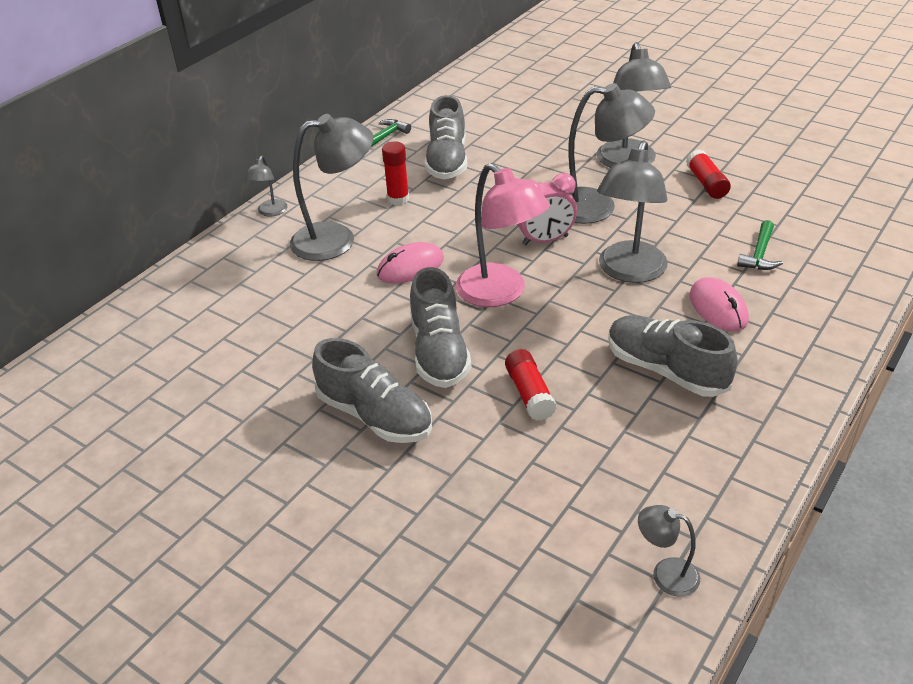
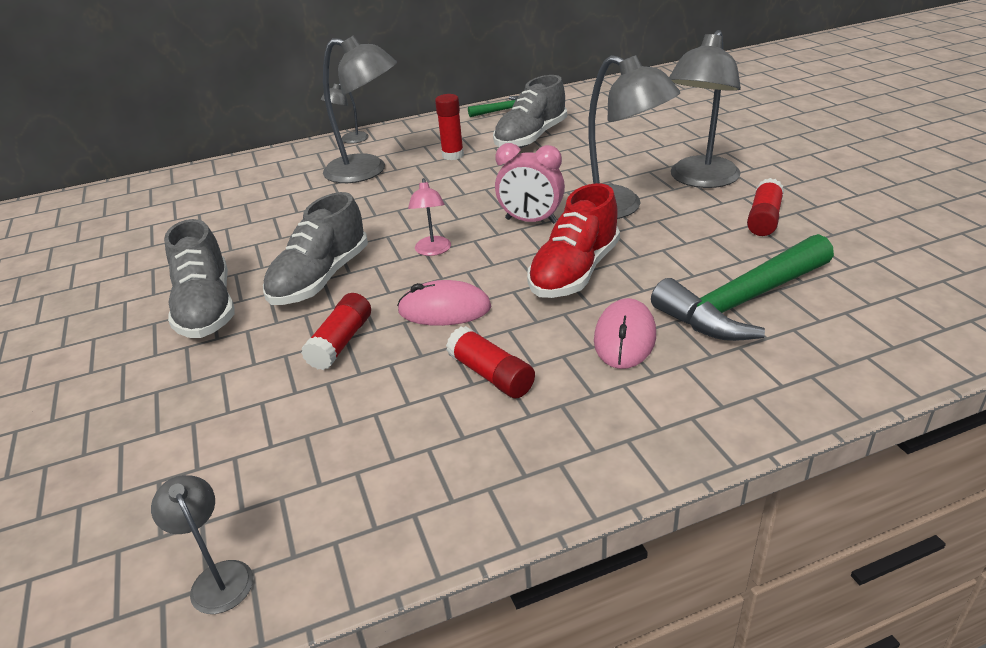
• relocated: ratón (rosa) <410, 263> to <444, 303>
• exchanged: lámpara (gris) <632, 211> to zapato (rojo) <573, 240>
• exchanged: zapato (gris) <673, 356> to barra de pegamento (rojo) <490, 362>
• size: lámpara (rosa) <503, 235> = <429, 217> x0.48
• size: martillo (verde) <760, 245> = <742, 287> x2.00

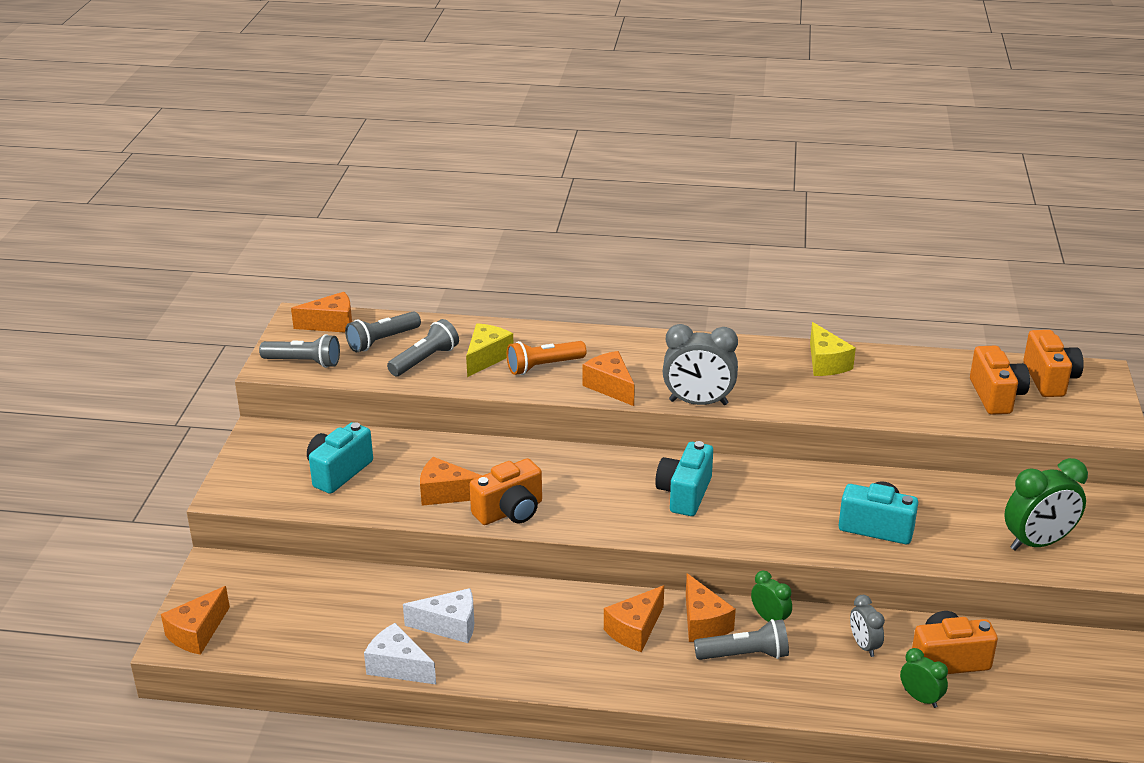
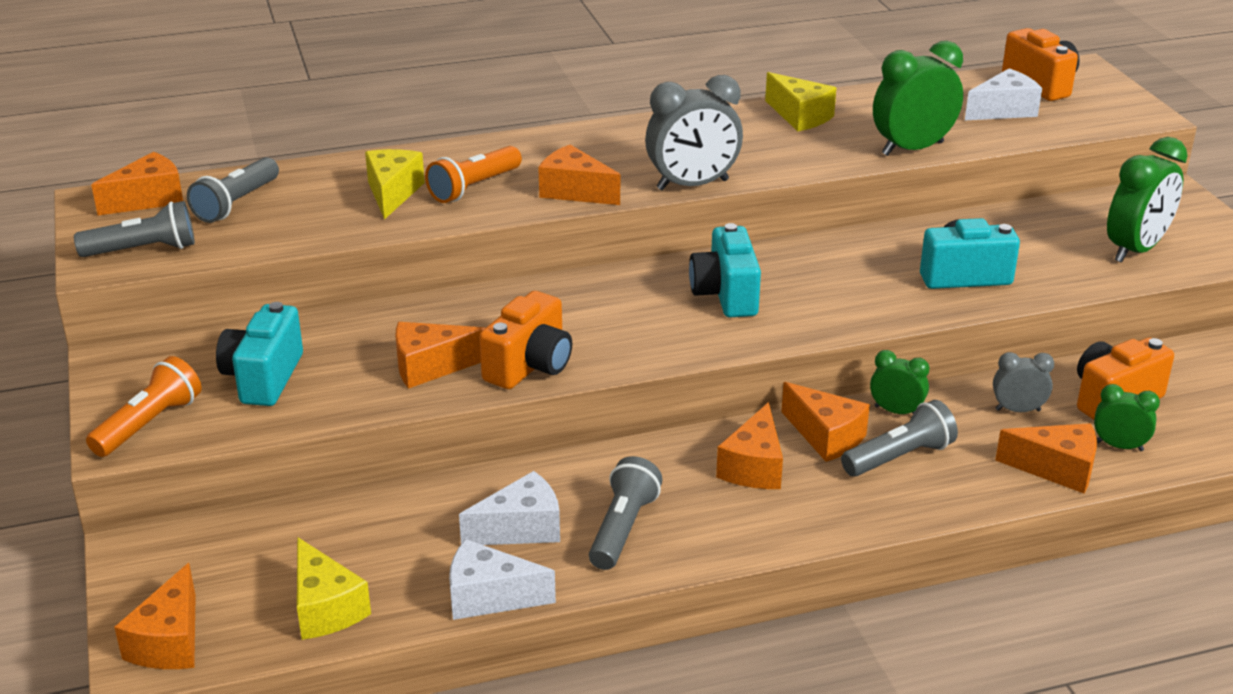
• appeared: lámpara de mano (naranja) <144, 406>
• appeared: queso (amarillo) <334, 588>
• appeared: despertador (verde) <918, 98>
• appeared: queso (naranja) <1046, 458>
• relocated: lámpara de mano (gris) <423, 347> to <626, 513>
• exchanged: cámara (naranja) <1000, 380> to queso (blanco) <1003, 94>
• spun: despertador (gris) <867, 626> = <1023, 382> 135 degrees clockwise

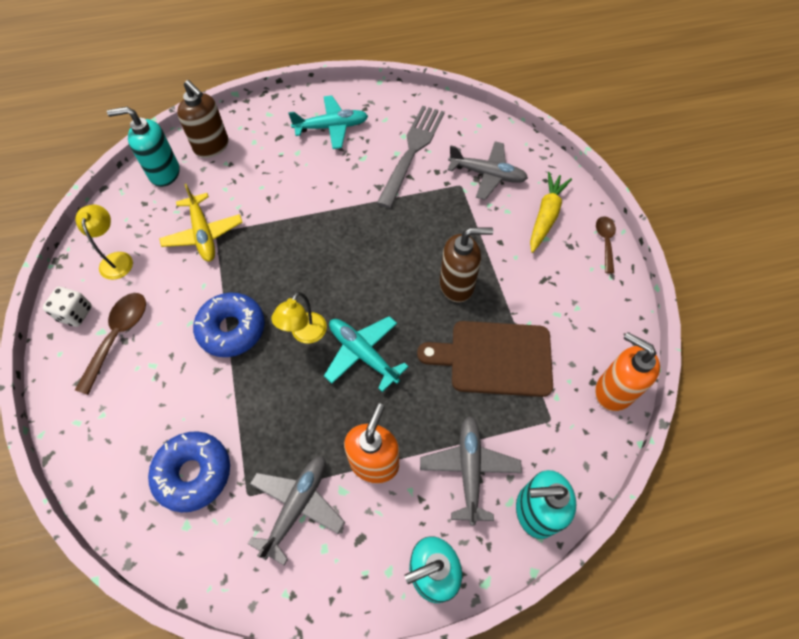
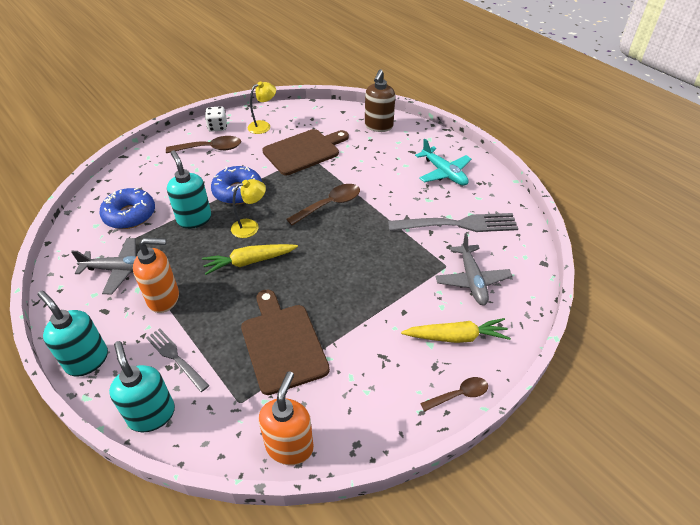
• missing: dispensador de jabón (marrón) <466, 265>
• appeared: cuchara (marrón) <323, 204>
• relocated: dispensador de jabón (turquesa) <143, 147> to <189, 189>
• exchanged: avión (amarillo) <201, 223> to tabla de cortar (marrón) <305, 152>
• exchanged: avión (turquesa) <366, 354> to zanahoria (amarillo) <250, 259>
• exchanged: avión (gris) <471, 470> to tenedor (gris) <178, 360>
• spun: lámpara (amarillo) <299, 318> = <248, 208> 150 degrees clockwise

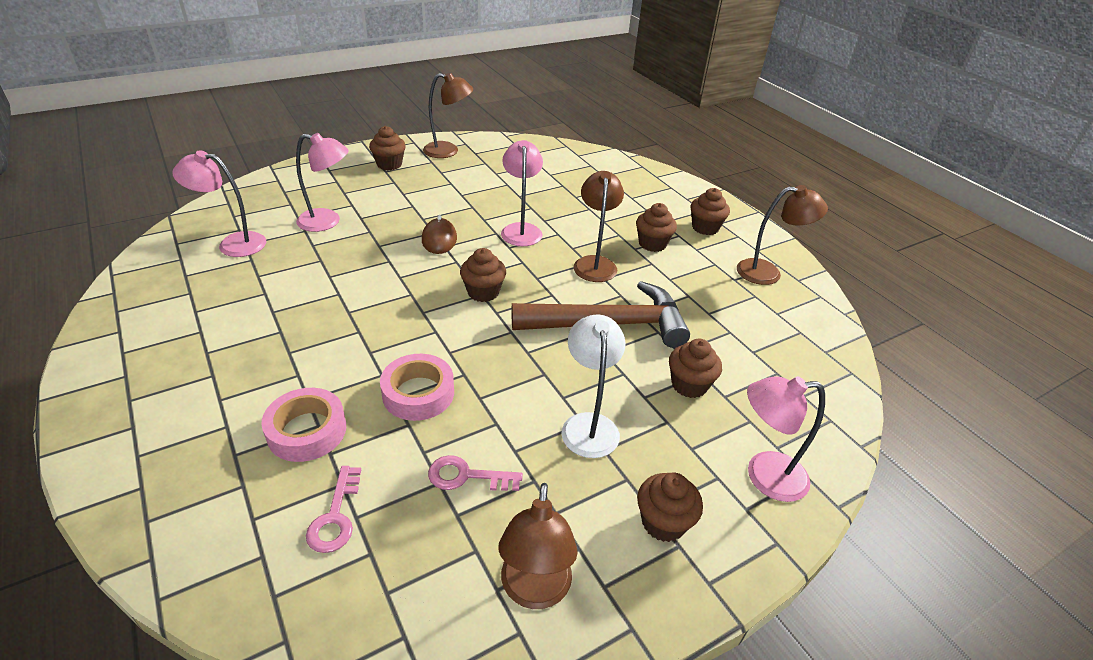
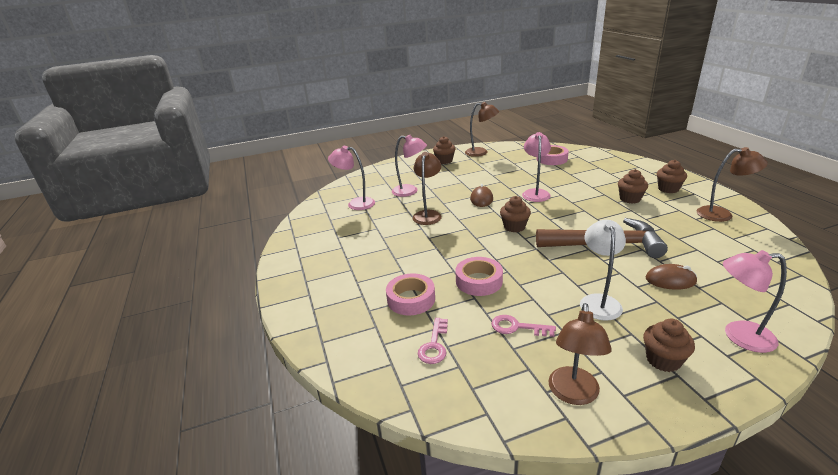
• appeared: cinta adhesiva (rosa) <552, 155>
• relocated: lámpara (marrón) <598, 226> to <427, 188>
• exchanged: magdalena (marrón) <695, 368> to ratón (marrón) <671, 277>

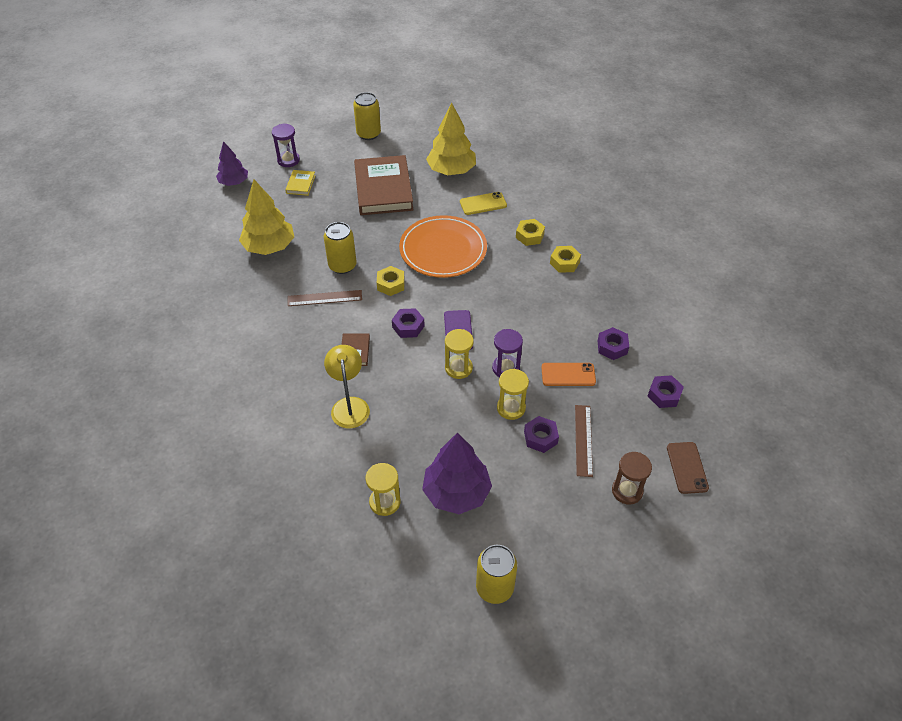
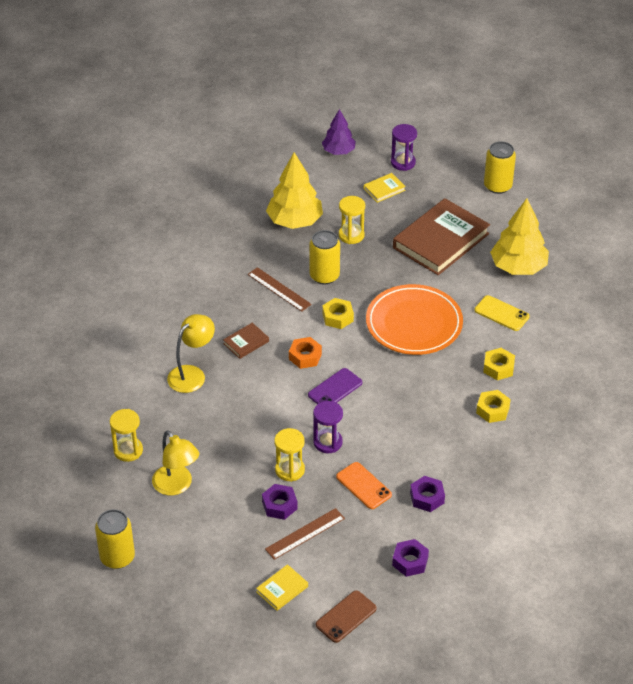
• relocated: reloj de arena (amarillo) <459, 354> to <352, 220>
• exchanged: árbol (morado) <457, 473> to lámpara (amarillo) <175, 462>
• exchanged: reloj de arena (marrón) <632, 478> to libro (amarillo) <282, 587>
• colour: tuerca (morado) <408, 323> to tuerca (naranja) <305, 353>

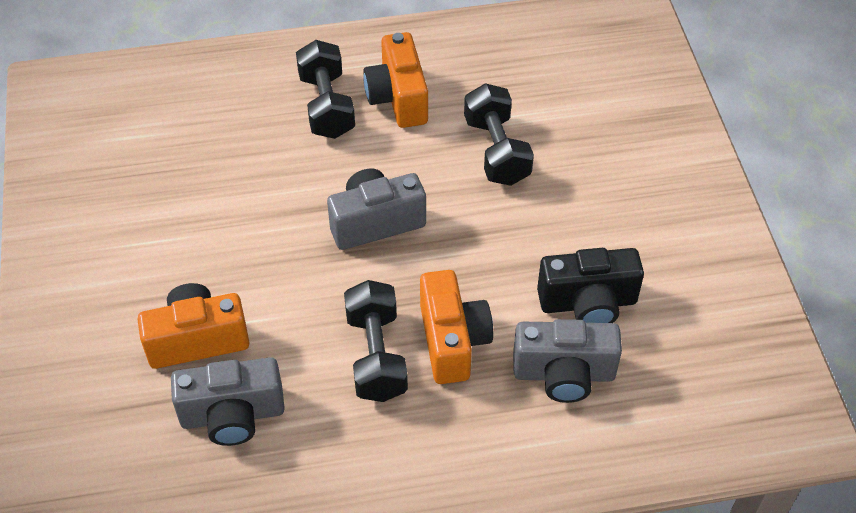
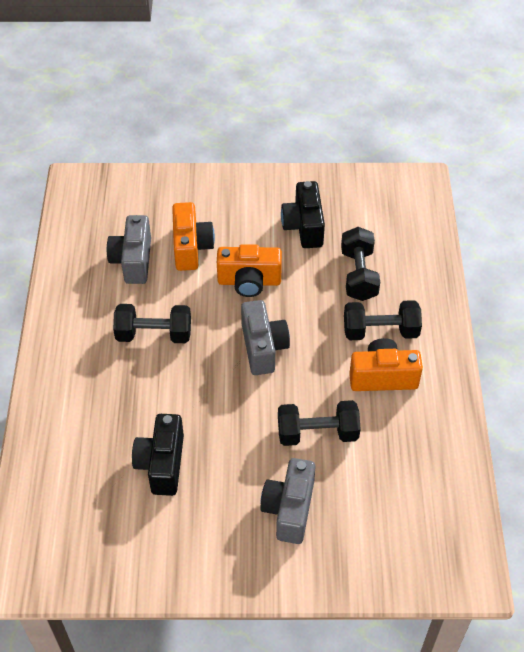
• appeared: cámara (negro) <303, 214>
• appeared: mancuerna (negro) <360, 264>
• relocated: cámara (naranja) <456, 327> to <249, 270>
• relocated: cámara (gris) <567, 361> to <288, 501>

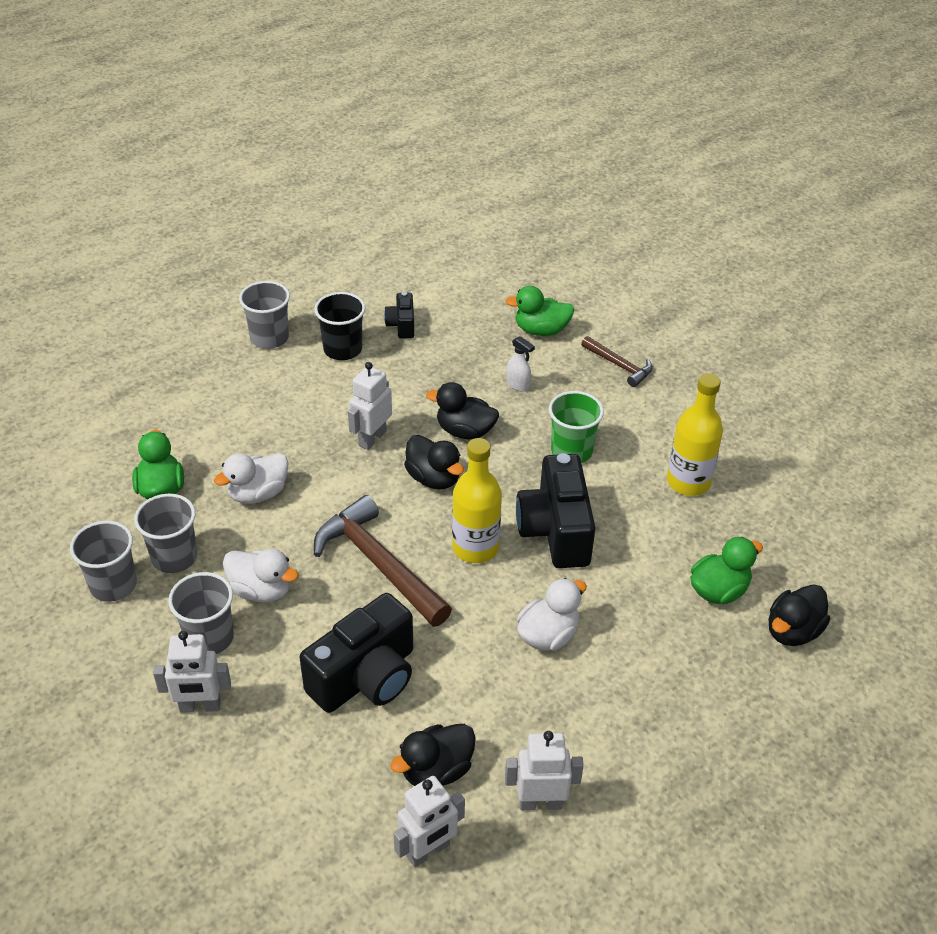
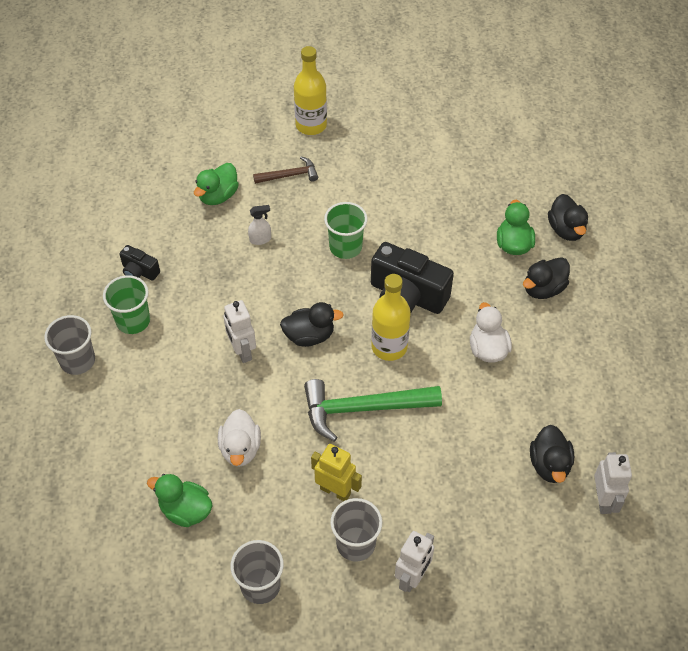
• missing: vaso (gris) <165, 533>
• missing: cámara (negro) <356, 653>
• missing: robot (blanco) <544, 770>
• relocated: pato (negro) <462, 410> to <546, 278>
• relocated: botella (amarillo) <695, 434> to <310, 90>
• exchanged: pato (blanco) <261, 576> to robot (amarillo) <336, 472>
• colour: vaso (negro) <340, 326> to vaso (verde) <126, 304>
• colour: martillo (marrón) <383, 561> to martillo (verde) <373, 410>

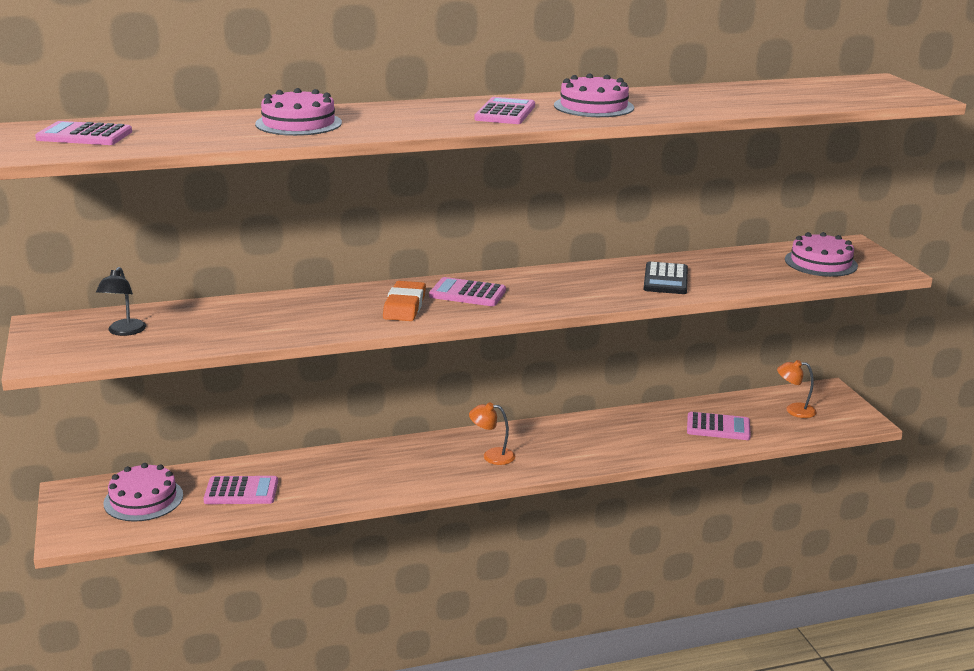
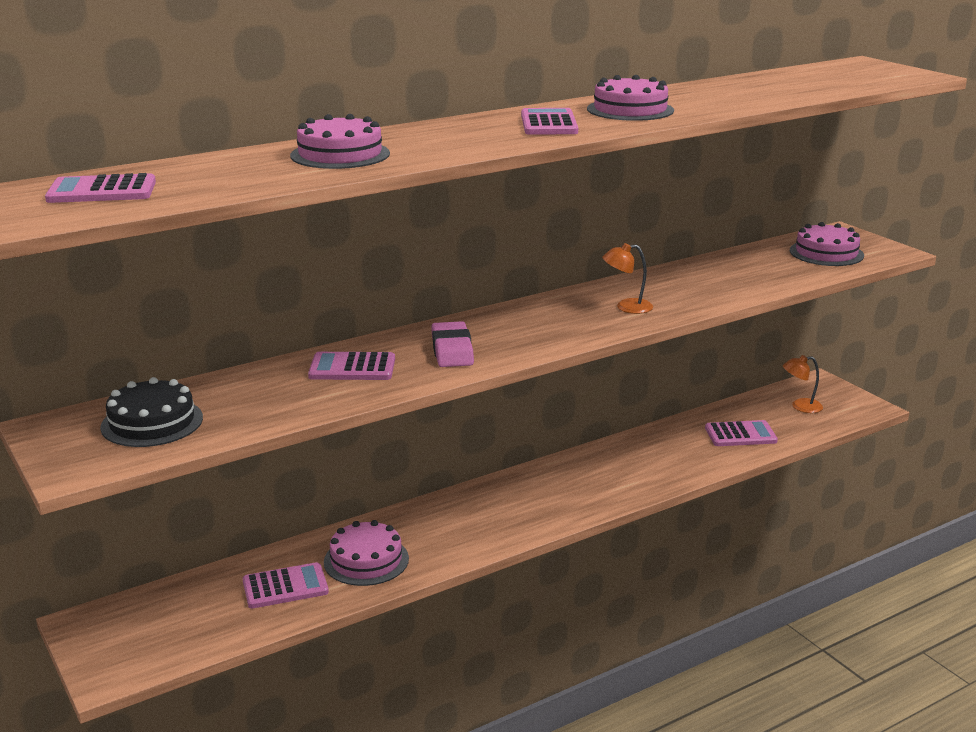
• missing: calculadora (negro) <665, 277>
• relocated: tarta (rosa) <143, 492> to <366, 553>
• relocated: calculadora (rosa) <467, 291> to <351, 366>
• relocated: lámpara (naranja) <492, 433> to <627, 278>
• exchanged: lámpara (negro) <121, 301> to tarta (negro) <151, 412>
• colour: goma de borrar (naranja) <404, 301> to goma de borrar (rosa) <452, 344>

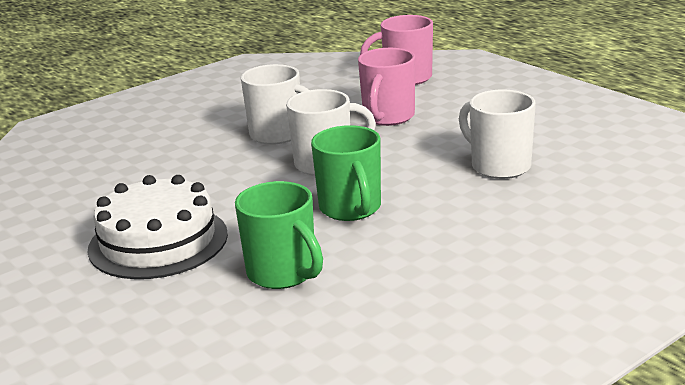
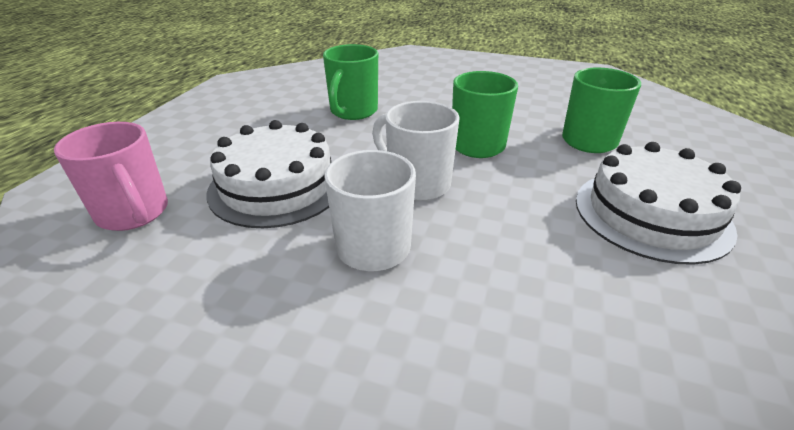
• exchanged: taza (rosa) <386, 87> to tarta (blanco) <269, 174>
• colour: taza (blanco) <497, 134> to taza (verde) <350, 82>

